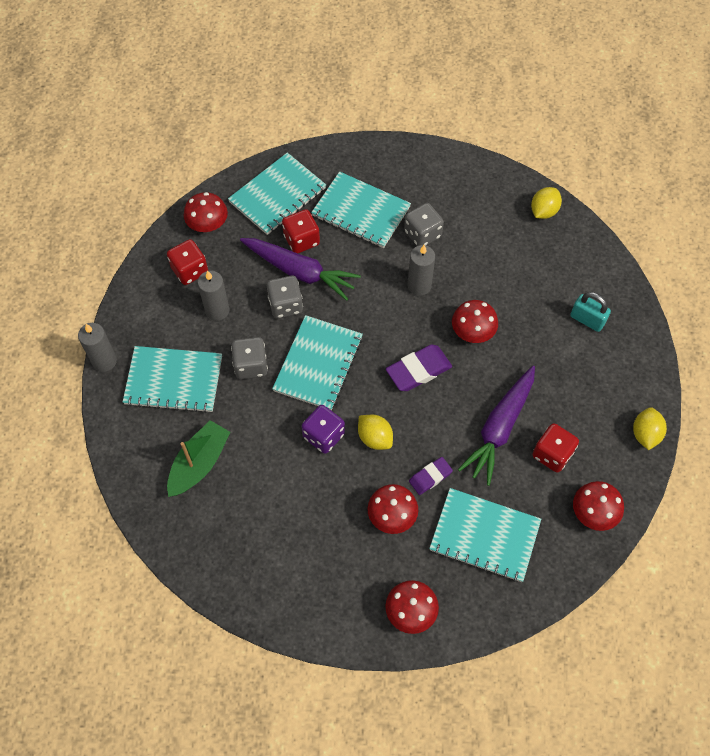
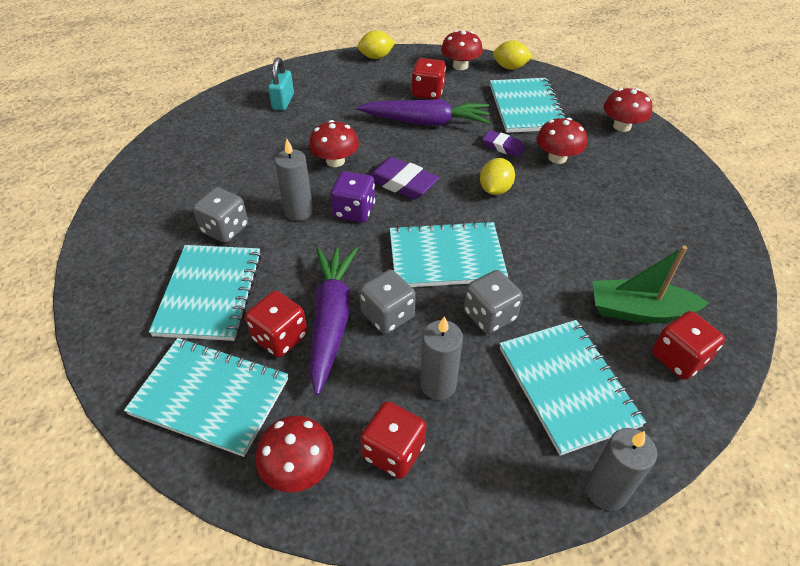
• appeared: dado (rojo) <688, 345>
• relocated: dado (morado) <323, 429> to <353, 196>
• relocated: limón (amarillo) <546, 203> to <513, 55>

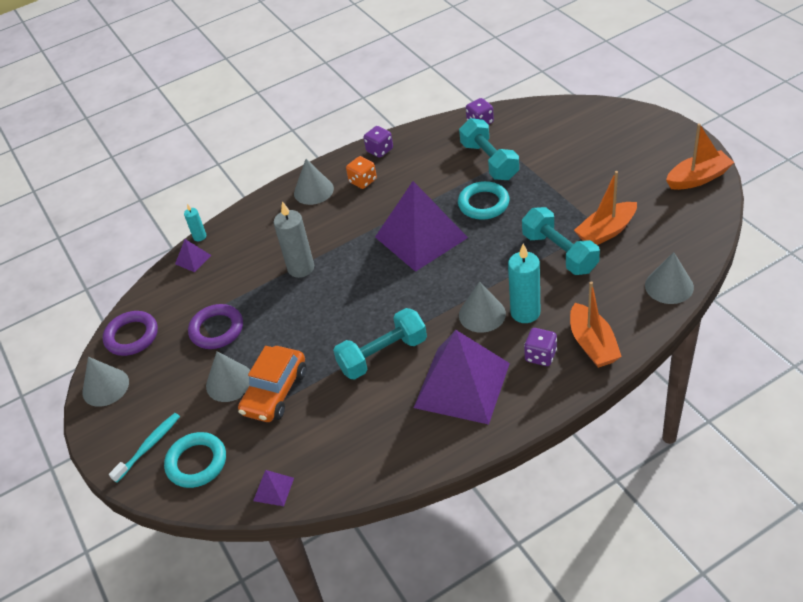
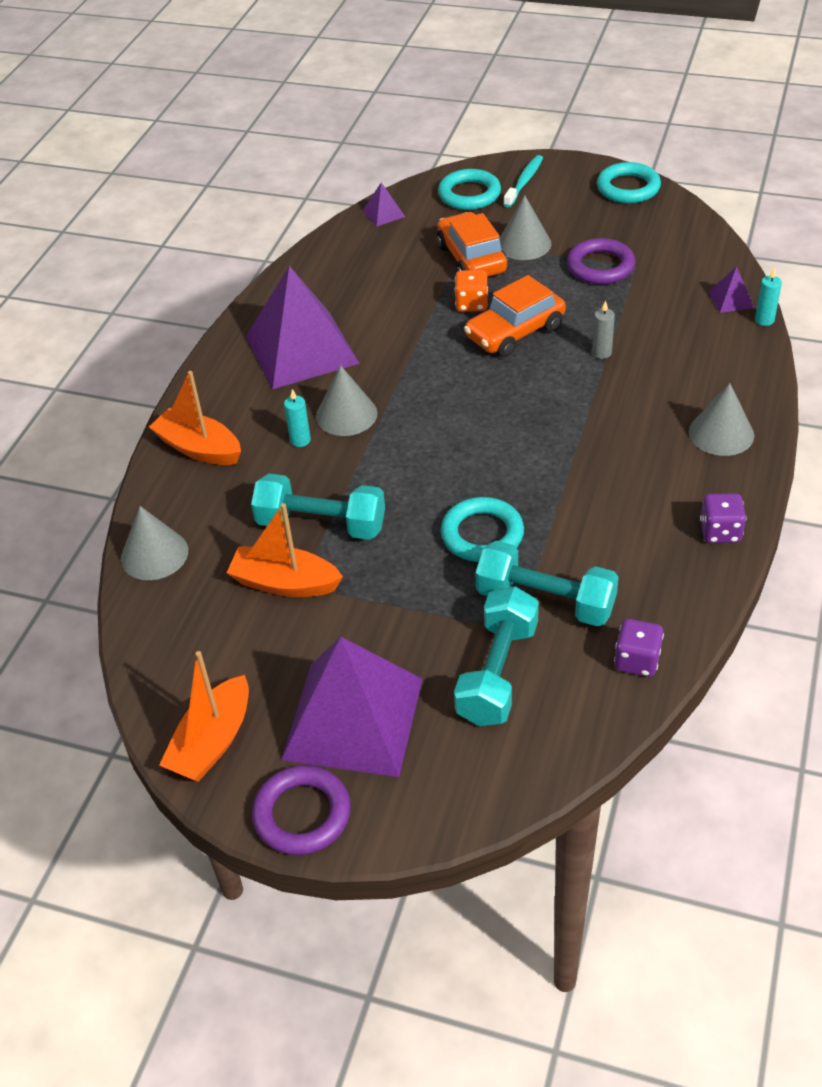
• missing: dado (morado) <540, 347>
• appeared: coche (naranja) <515, 316>
• relocated: anillo (morado) <130, 333> to <301, 810>
• relocated: mancuerna (turquesa) <380, 344> to <496, 656>
• relocated: dado (naranja) <361, 172> to <471, 291>
• relocated: pirámide (morado) <421, 226> to <352, 707>
• exchanged: cono (gris) <105, 382> to anillo (turquesa) <629, 182>
• spun: cepillo de dientes (turquesa) <144, 448> = <523, 181> 150 degrees counterclockwise
• spun: barco (naranja) <605, 208> = <285, 550> 90 degrees counterclockwise
• size: vela (gris) <293, 239> = <603, 329> x0.52
• size: vela (turquesa) <524, 283> = <297, 418> x0.52

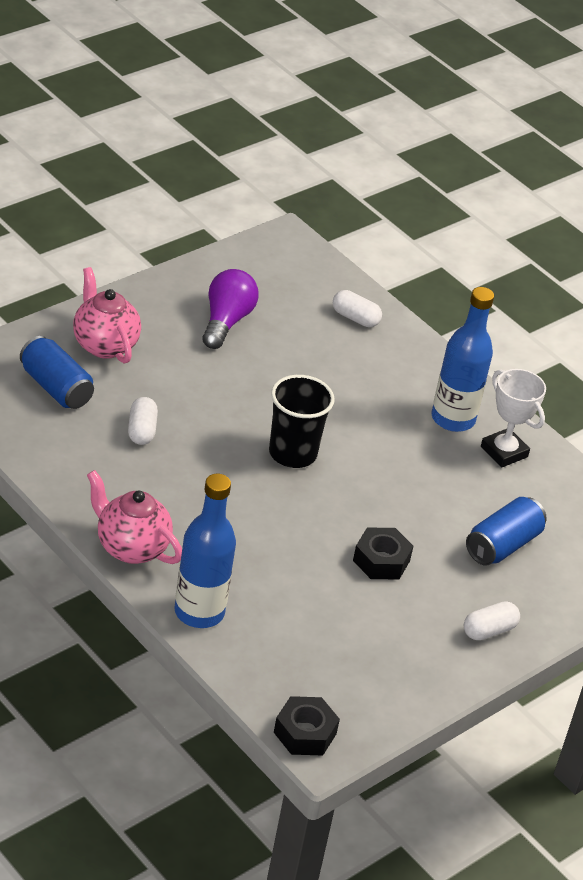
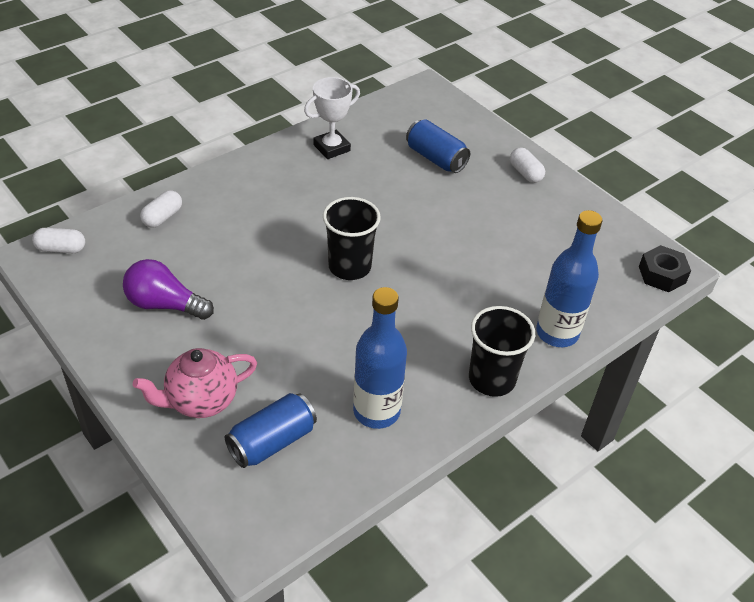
• missing: tuerca (negro) <383, 553>
• relocated: cápsula (blanco) <143, 421> to <58, 240>
• relocated: botella (azul) <463, 359> to <380, 358>
• exchanged: tetera (rosa) <134, 517> to vaso (negro) <502, 351>

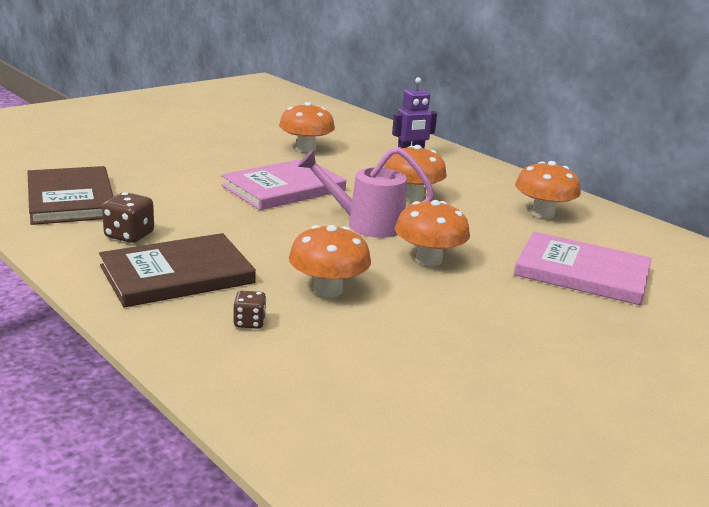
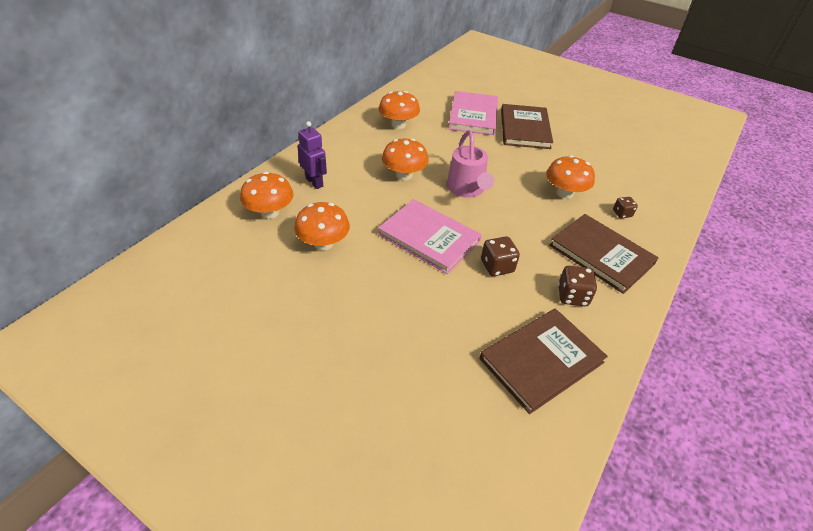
• appeared: dado (marrón) <500, 256>
• appeared: libro (marrón) <527, 126>
• relocated: seta (naranja) <432, 233> to <266, 195>

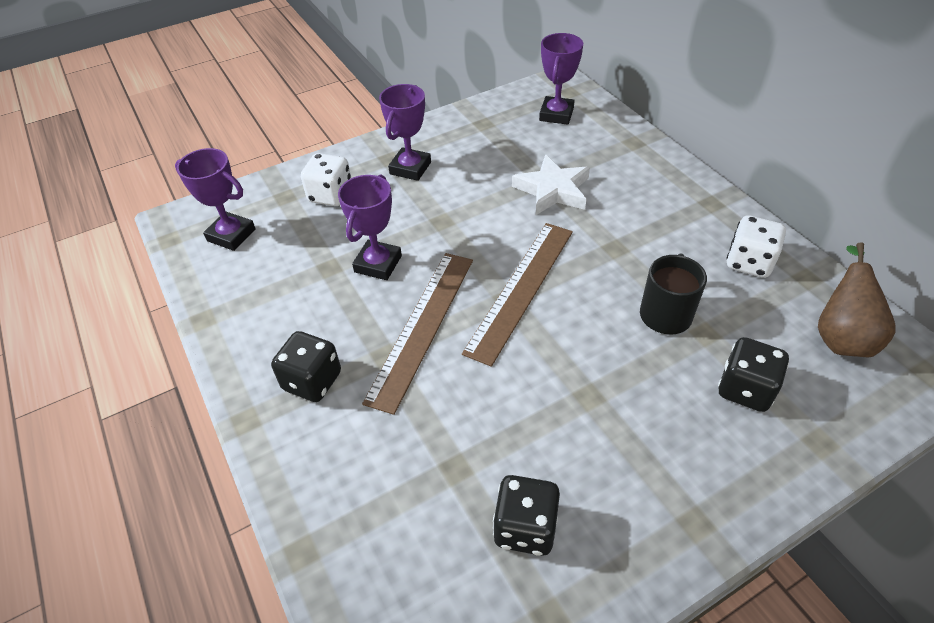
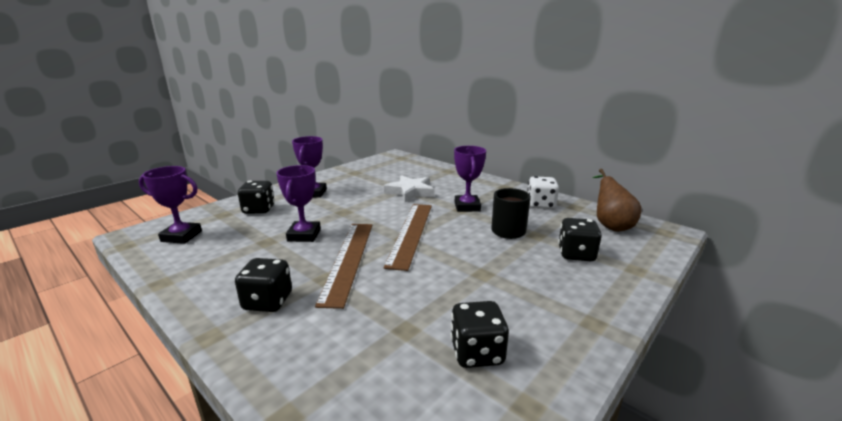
• relocated: trofeo (morado) <561, 79> to <470, 179>
• colour: dado (blanco) <326, 179> to dado (negro) <256, 197>

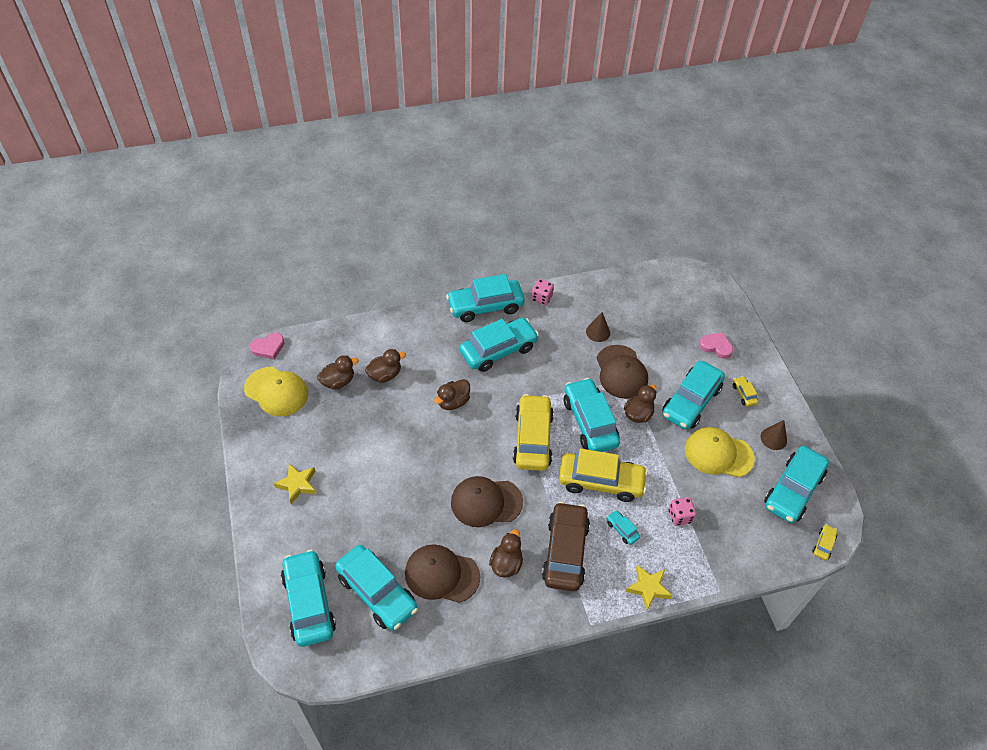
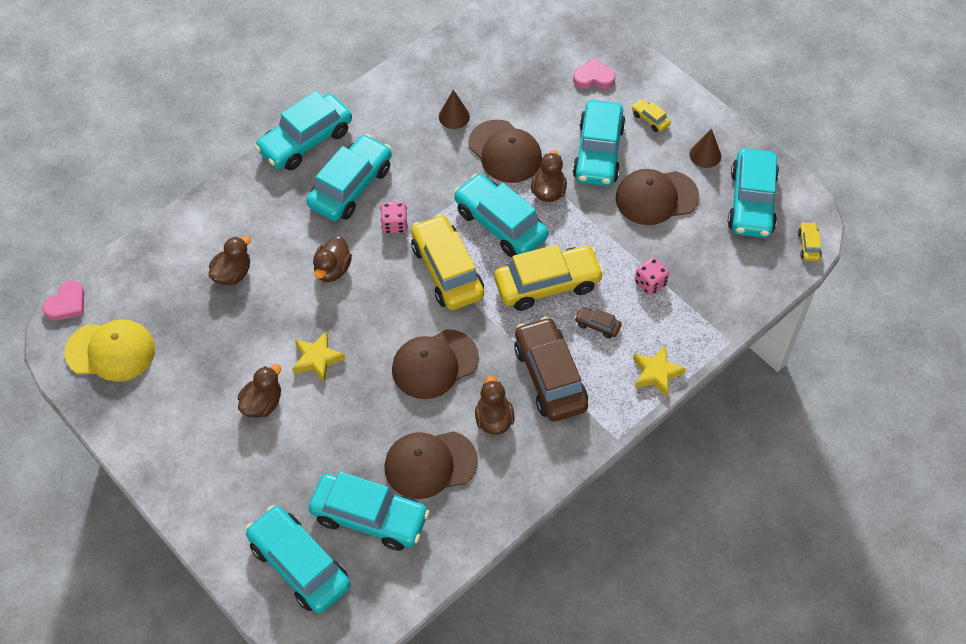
• relocated: estrella (amarillo) <295, 483> to <319, 357>
• relocated: pato (marrón) <337, 372> to <259, 391>
• relocated: dado (rosa) <542, 292> to <393, 217>
• colour: coche (turquesa) <623, 527> to coche (marrón) <598, 322>
• colour: gorra (amarillo) <720, 452> to gorra (marrón) <657, 197>

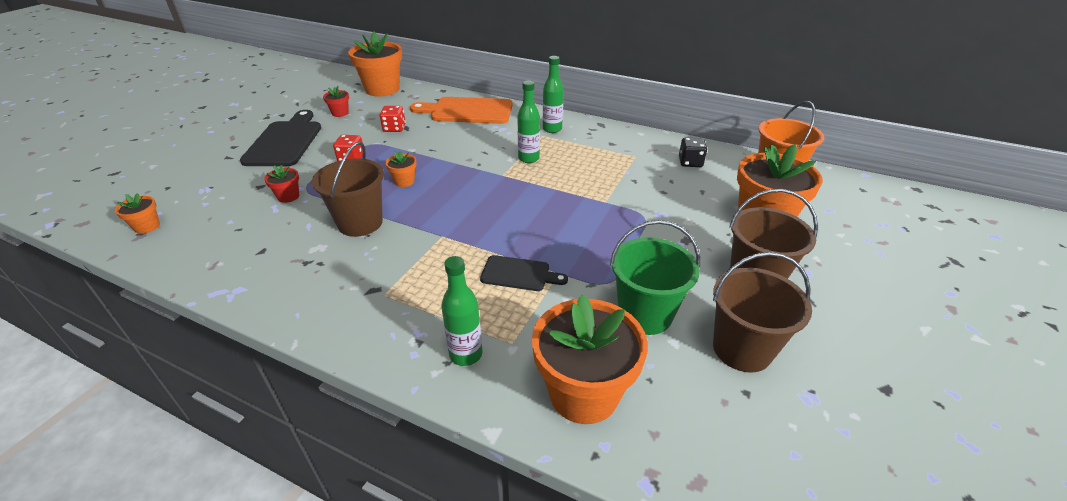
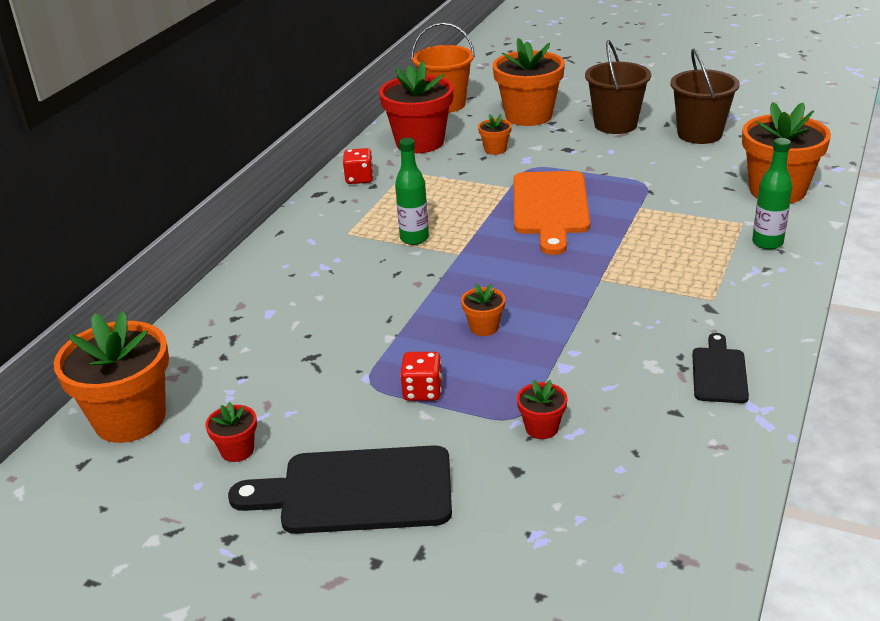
• missing: balde (marrón) <348, 189>
• missing: botella (verde) <553, 94>
• missing: balde (verde) <655, 277>
• relocated: maceta (naranja) <137, 213> to <495, 134>
• relocated: dado (rojo) <393, 119> to <358, 166>
• relocated: tabla de cortar (naranja) <461, 110> to <551, 213>
• relocated: tabla de cortar (negro) <524, 273> to <720, 368>
• exchanged: dado (negro) <693, 152> to maceta (rojo) <416, 107>

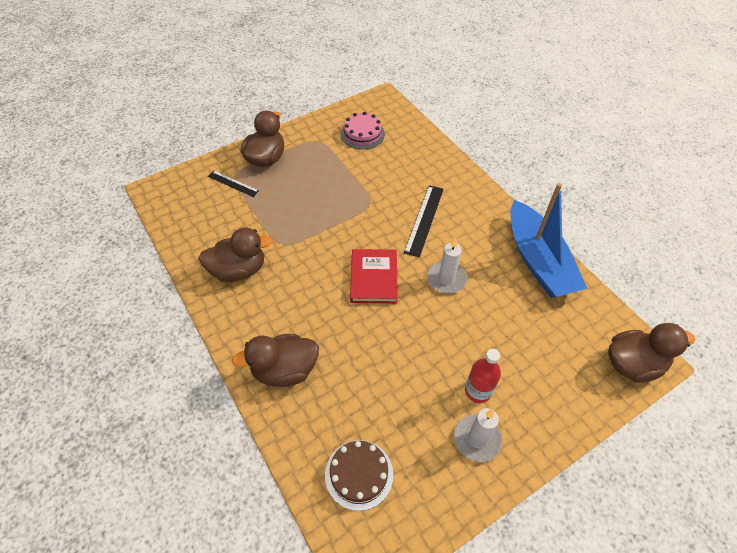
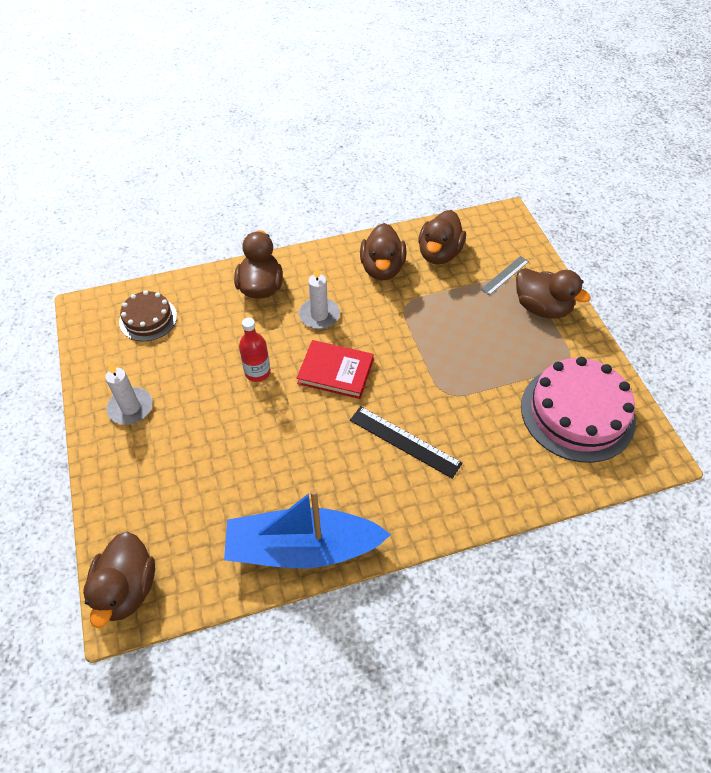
• appeared: pato (marrón) <442, 237>
• relocated: vela (blanco) <447, 265> to <319, 297>
• relocated: botella (rojo) <483, 376> to <255, 350>
• colour: regla (negro) <233, 184> to regla (gris) <505, 275>
• size: tarta (rosa) <363, 130> = <578, 410> x1.80

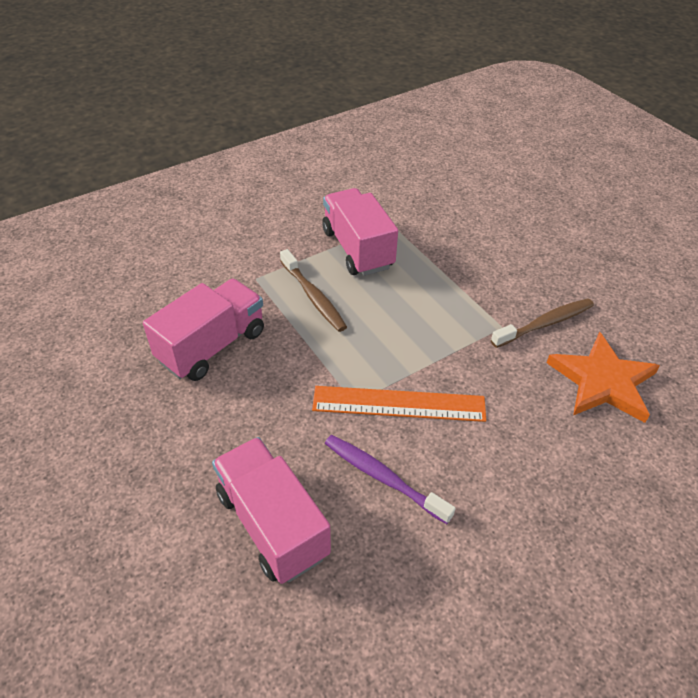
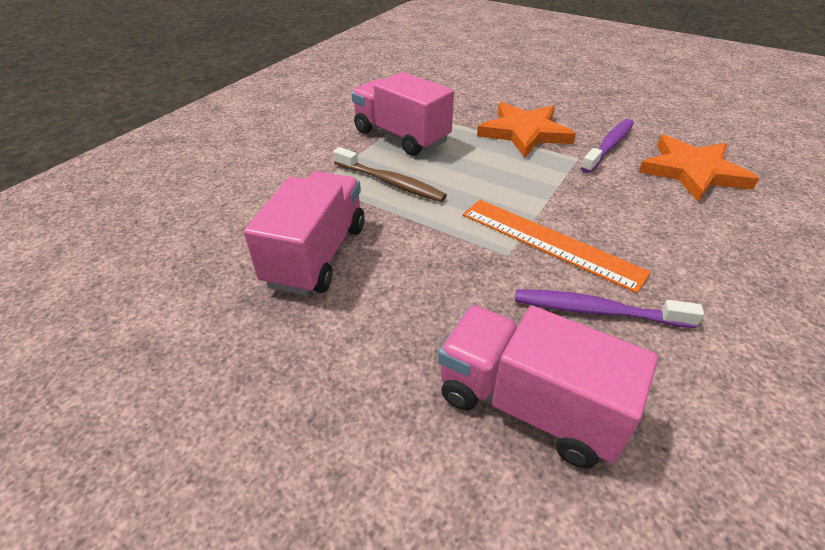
• appeared: estrella (naranja) <526, 130>
• colour: cepillo de dientes (marrón) <542, 323> to cepillo de dientes (morado) <607, 146>
• spun: regla (naranja) <399, 404> = <557, 246> 60 degrees clockwise

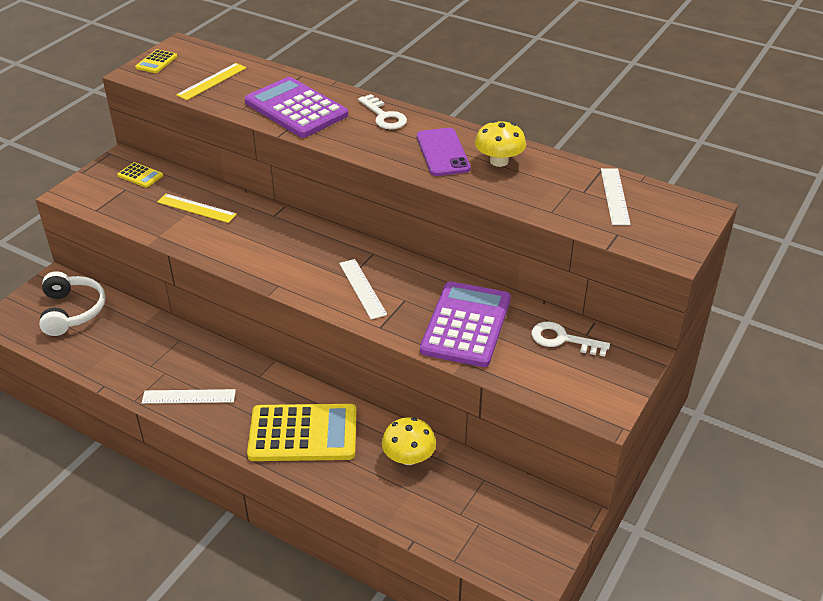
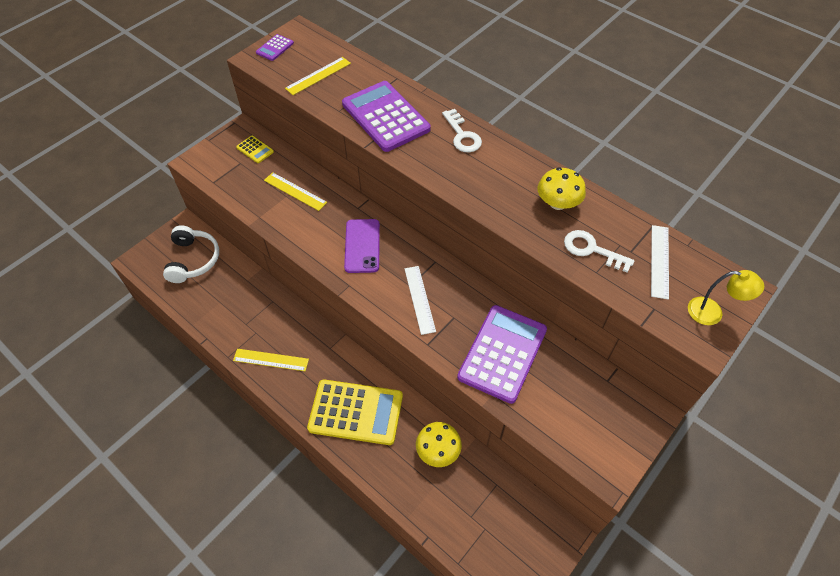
• appeared: lámpara (amarillo) <726, 297>
• relocated: móvil (morado) <444, 152> to <362, 246>
• relocated: llave (blanco) <570, 339> to <599, 251>
• colour: calculadora (amarillo) <156, 61> to calculadora (morado) <275, 47>
• colour: regla (blanco) <189, 396> to regla (amarillo) <271, 360>

